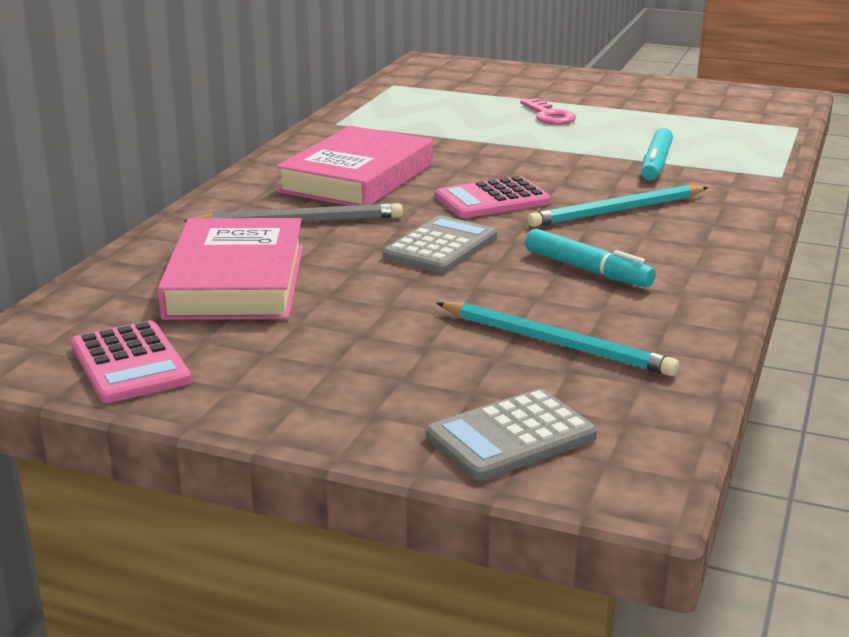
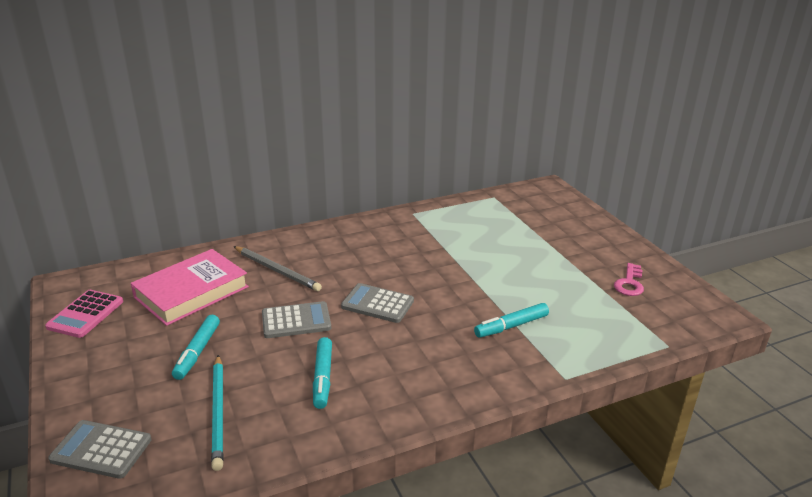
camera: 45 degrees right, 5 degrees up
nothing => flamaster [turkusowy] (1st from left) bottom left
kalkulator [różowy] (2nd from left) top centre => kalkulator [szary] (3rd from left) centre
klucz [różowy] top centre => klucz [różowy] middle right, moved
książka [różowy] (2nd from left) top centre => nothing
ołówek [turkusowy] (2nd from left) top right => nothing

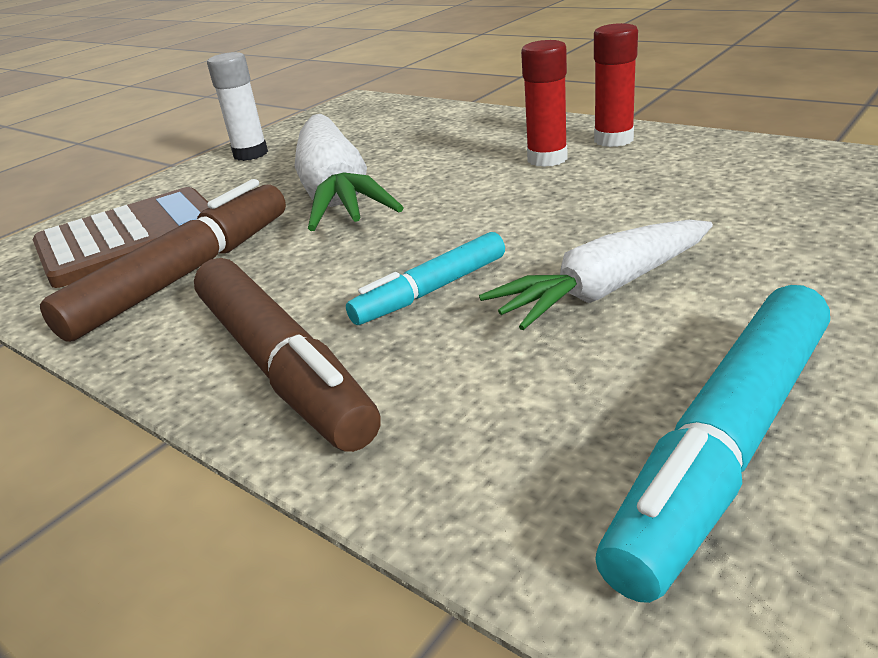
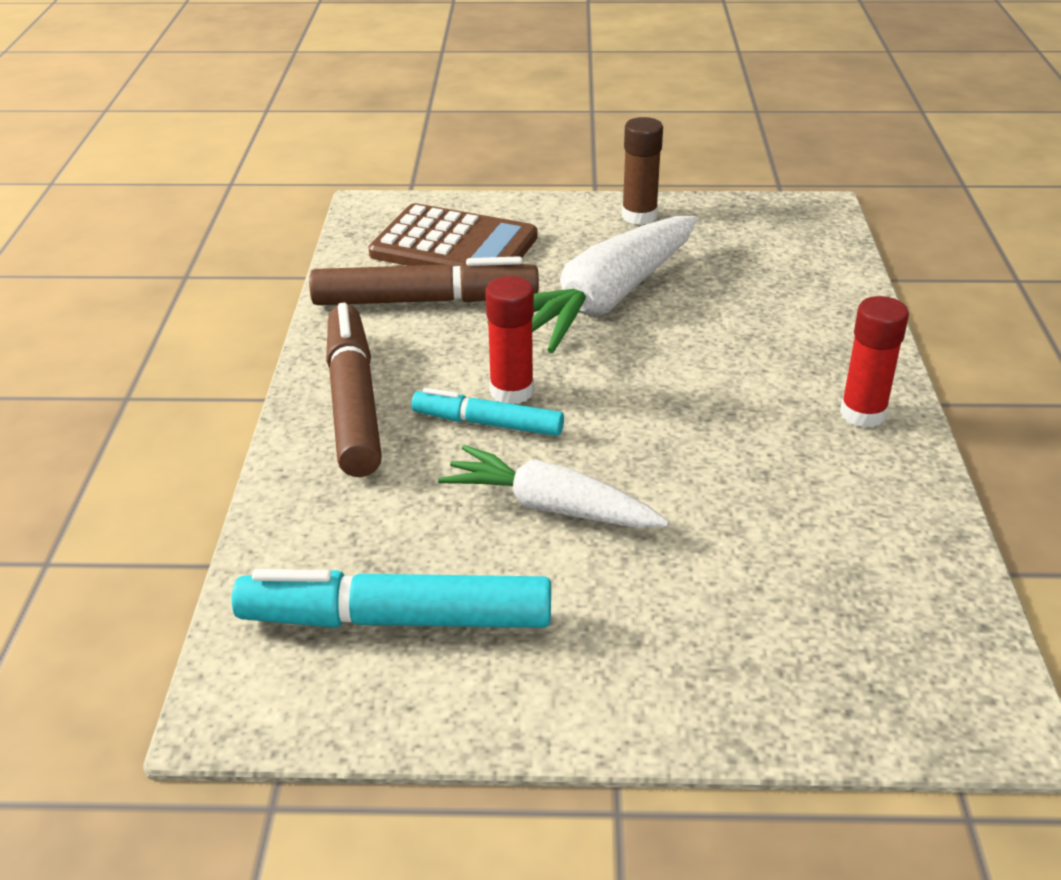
camera: 50 degrees right, 5 degrees up
flamaster [brązowy] (2nd from left in the first image) middle left => flamaster [brązowy] (1st from left) centre, 150 degrees clockwise
klej w sztyfcie [czerwony] (1st from left) top centre => klej w sztyfcie [czerwony] (1st from left) centre, moved
klej w sztyfcie [biały] top left => klej w sztyfcie [brązowy] top centre

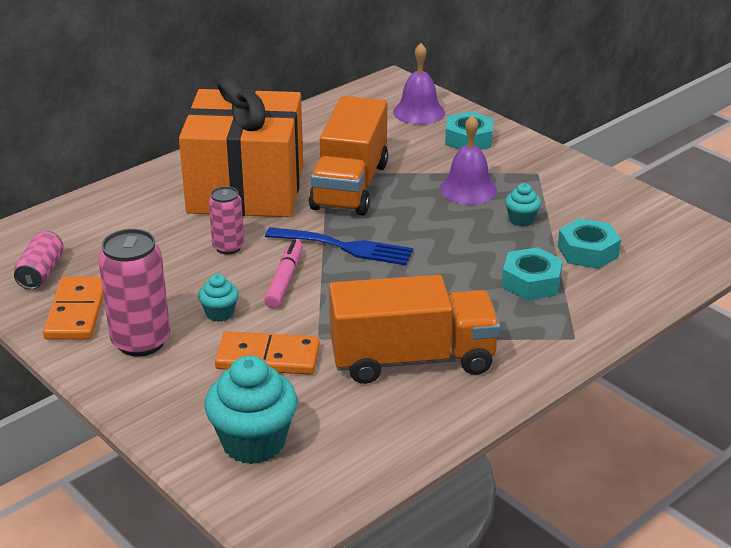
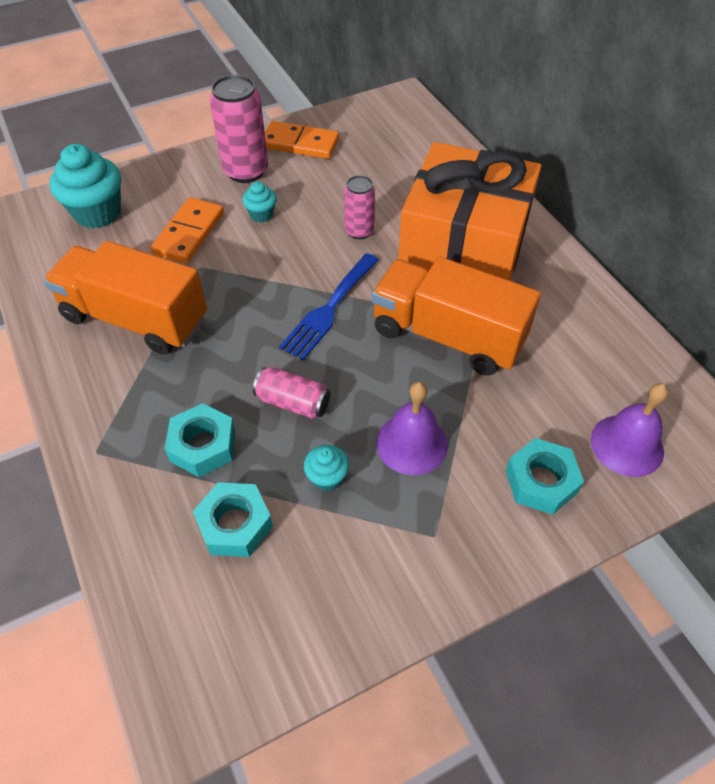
camera: 105 degrees right, 20 degrees up
ciężarówka [pomarańczowy] (2nd from left in the first image) centre => ciężarówka [pomarańczowy] (1st from left) middle left, 105 degrees clockwise
puszka [różowy] (1st from left in the first image) middle left => puszka [różowy] (2nd from left) centre, moved
flamaster [różowy] centre => nothing

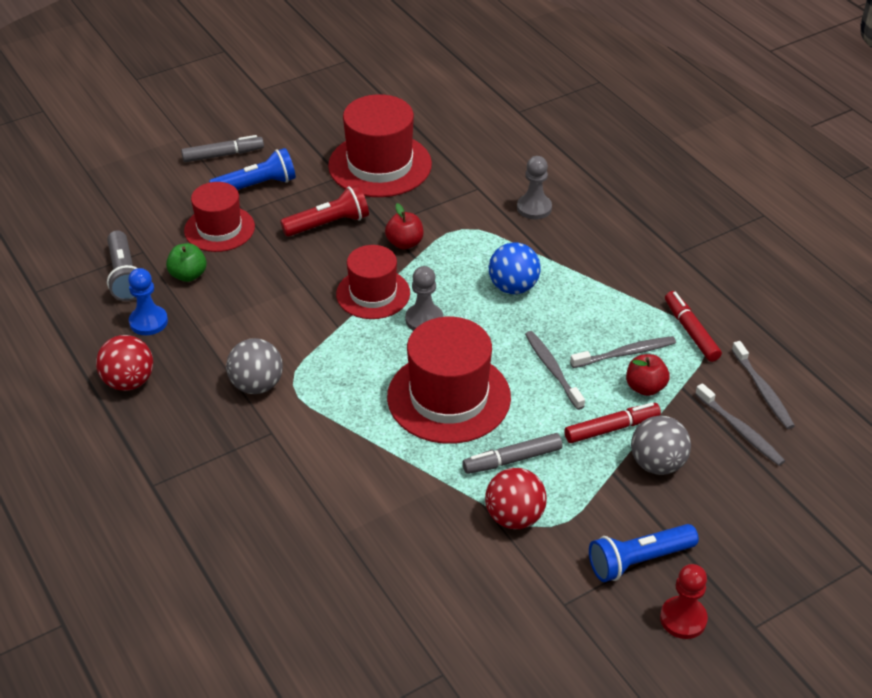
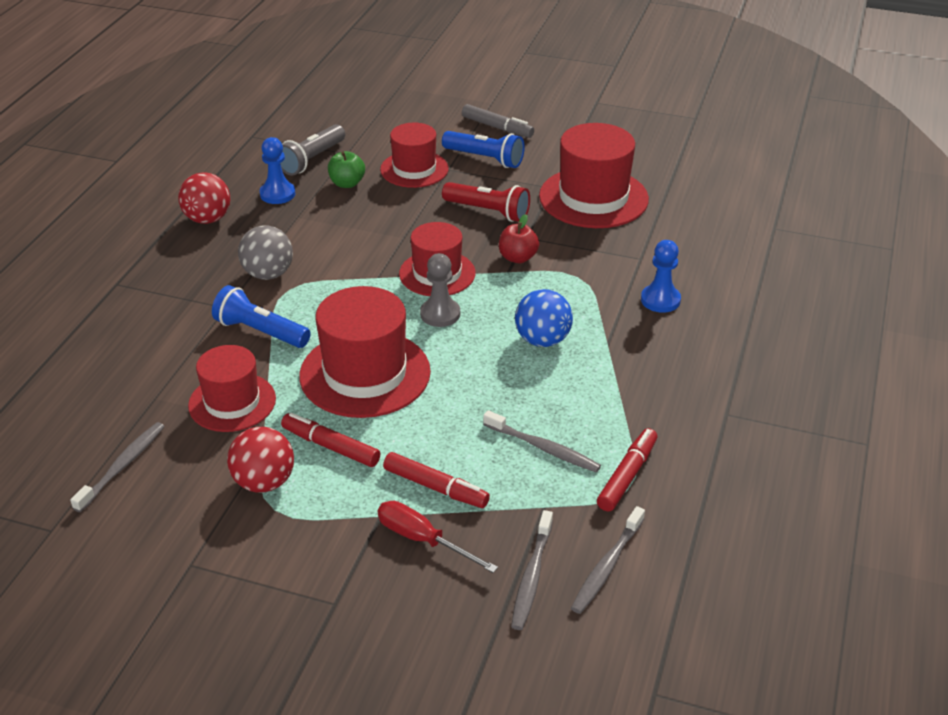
camera: 50 degrees right, 5 degrees down
szczoteczka do zębów [szary] (1st from left) centre => szczoteczka do zębów [szary] (1st from left) middle left, moved
nothing => kapelusz [czerwony] (1st from left) middle left
latarka [niebieski] (2nd from left in the first image) bottom right => latarka [niebieski] (1st from left) middle left, moved
flamaster [szary] (2nd from left) centre => flamaster [czerwony] (1st from left) centre
piłka [szary] (2nd from left) middle right => śrubokręt [czerwony] bottom centre
pionek [szary] (2nd from left) top centre => pionek [niebieski] (2nd from left) middle right
jabłko [czerwony] (2nd from left) middle right => nothing
pionek [czerwony] bottom right => nothing

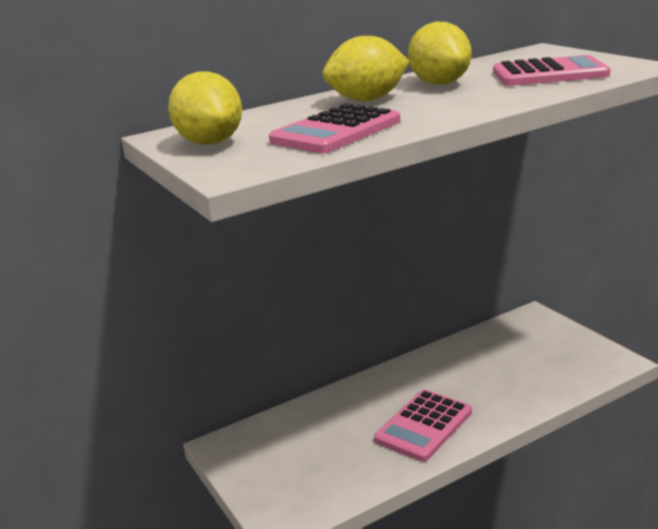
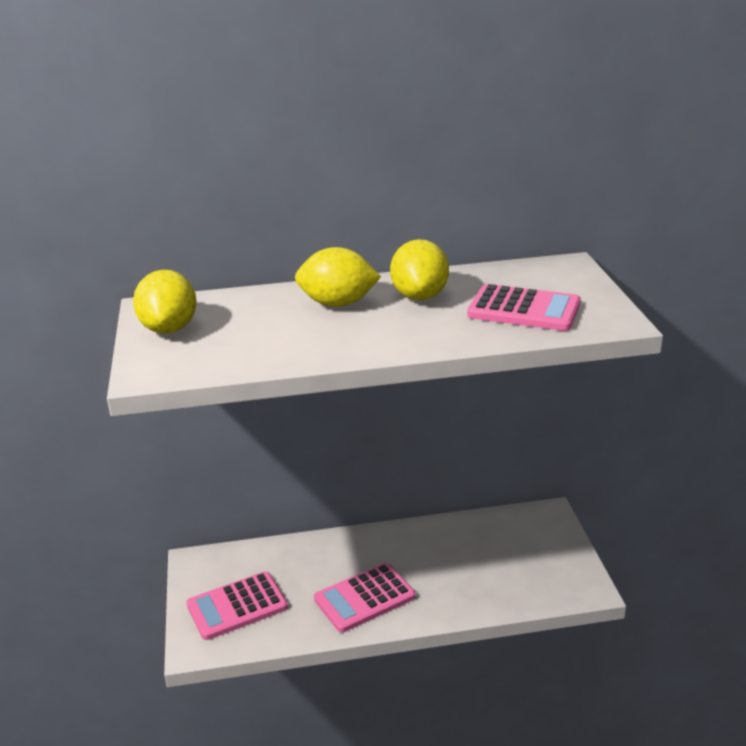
camera: 20 degrees right, 5 degrees up
kalkulator [różowy] (1st from left) top centre => kalkulator [różowy] (1st from left) bottom left, moved

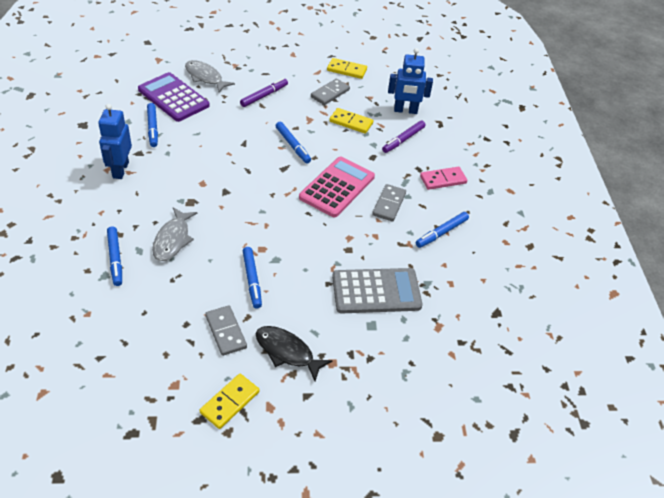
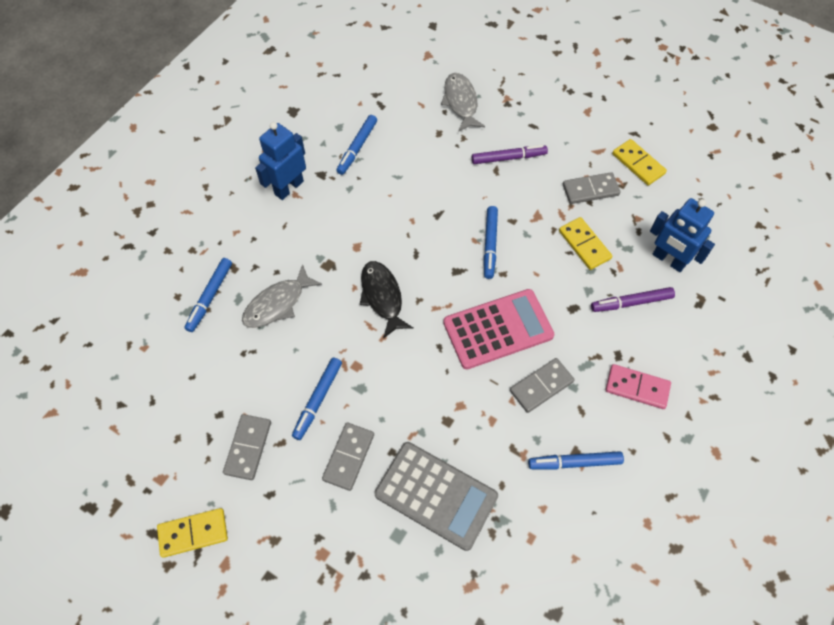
camera: 40 degrees right, 15 degrees up
nothing => kostka domina [szary] (2nd from left) bottom centre
ryba [czarny] bottom centre => ryba [czarny] centre, moved
kalkulator [fioletowy] top left => nothing

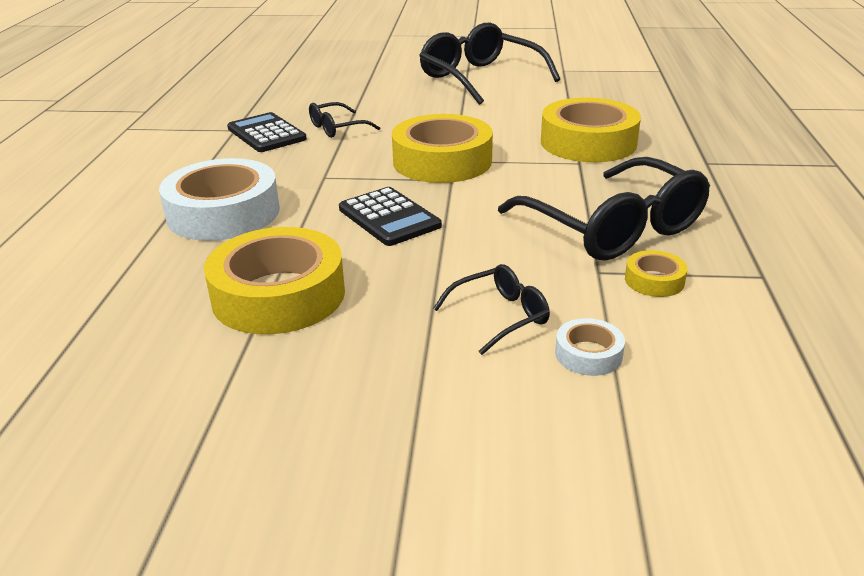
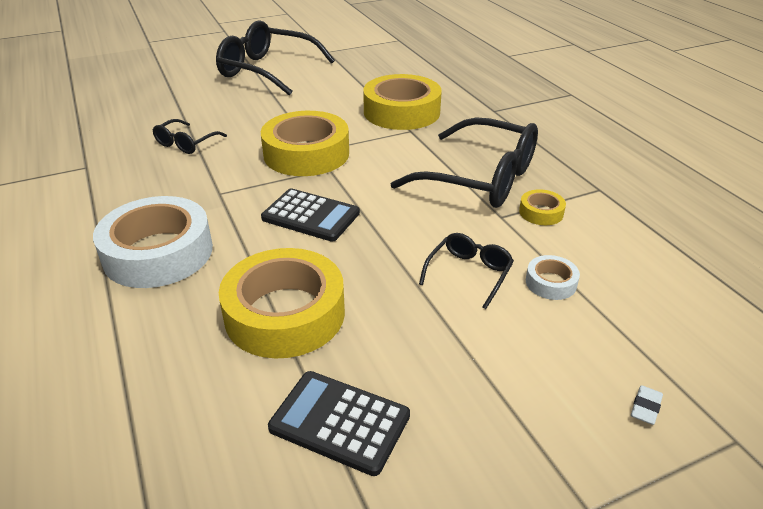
camera: 30 degrees left, 5 degrees up
kalkulator [czarny] (1st from left in the first image) top left => kalkulator [czarny] (2nd from left) bottom centre, moved
nothing => gumka do mazania [biały] bottom right

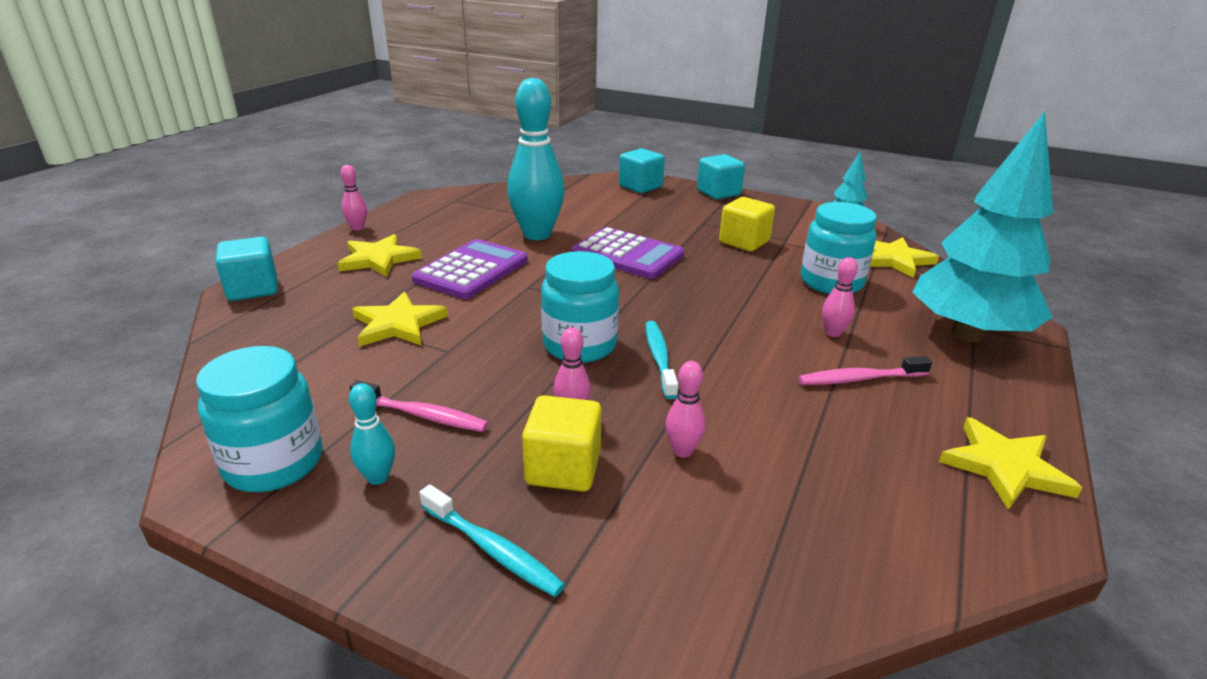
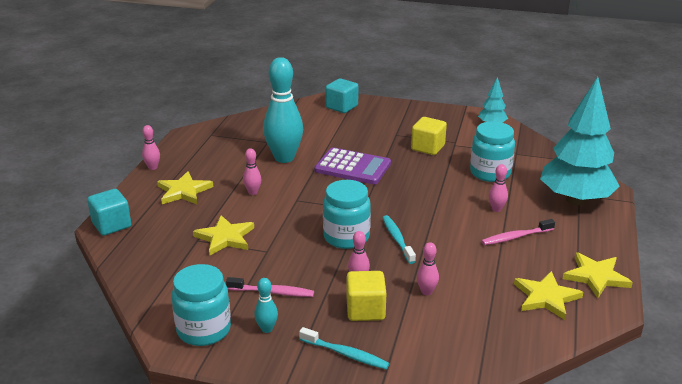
camera: 10 degrees left, 0 degrees up
kalkulator [fioletowy] (1st from left) centre => kręgiel [różowy] (2nd from left) centre
gwiazda [żółty] (3rd from left) middle right => gwiazda [żółty] (3rd from left) bottom right, moved
sześcian [turkusowy] (3rd from left) top centre => nothing

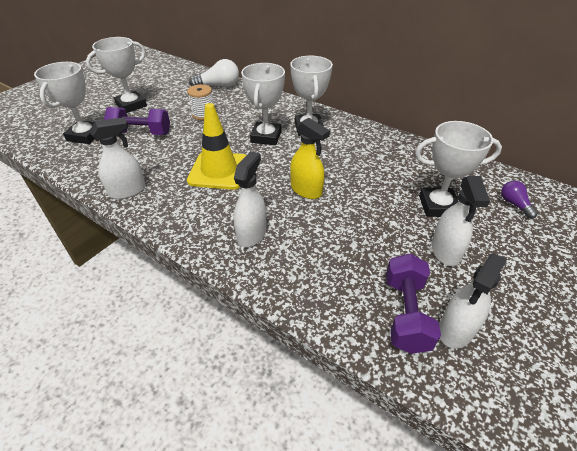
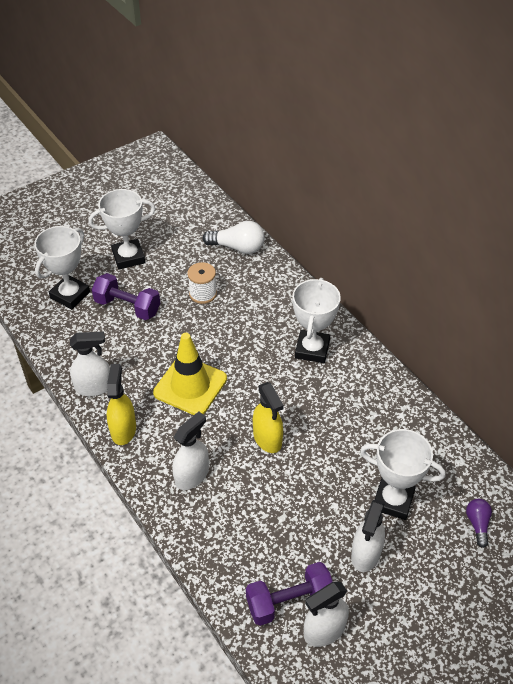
camera: 20 degrees right, 5 degrees up
nothing => spryskiwacz [żółty] (1st from left) middle left
hantel [fioletowy] (2nd from left) bottom right => hantel [fioletowy] (2nd from left) bottom centre, 45 degrees clockwise
puchar [biały] (3rd from left) top centre => nothing

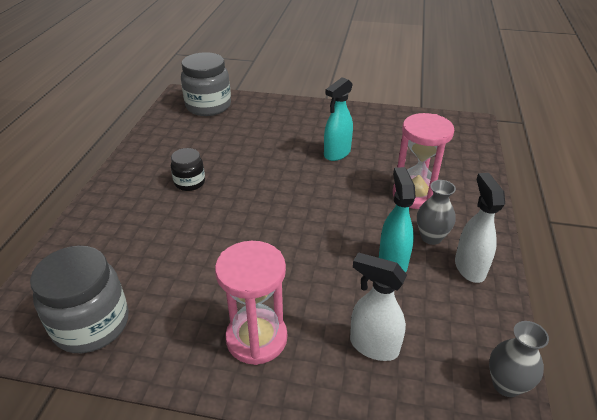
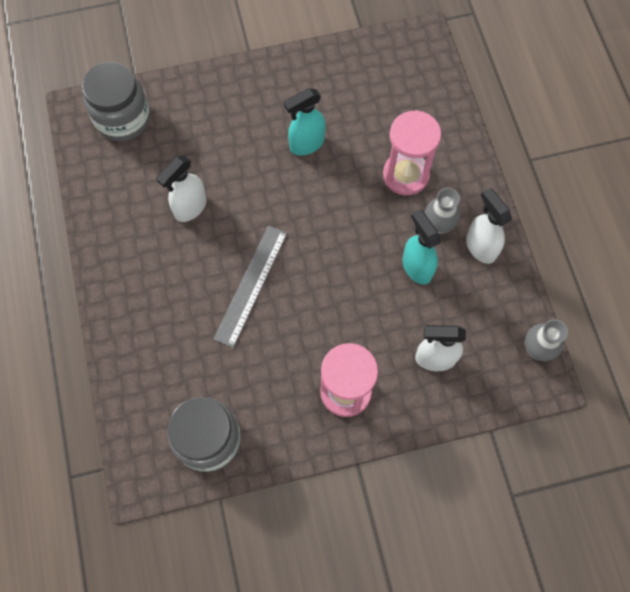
camera: 25 degrees left, 30 degrees up
nothing => spryskiwacz [biały] (1st from left) top left
nothing => linijka [szary] centre
spryskiwacz [turkusowy] (1st from left) top centre, 45 degrees clockwise
słoik [czarny] middle left => nothing

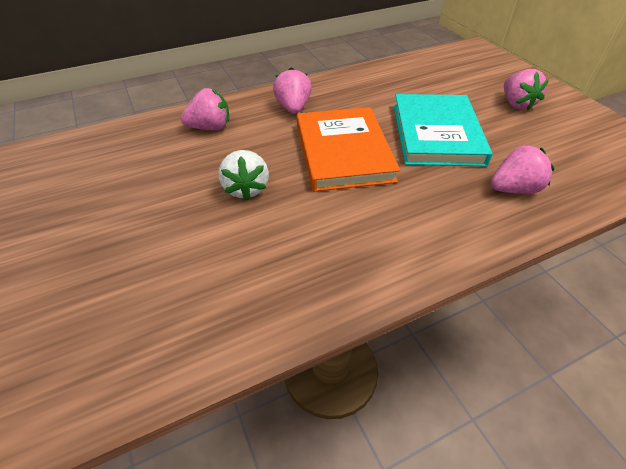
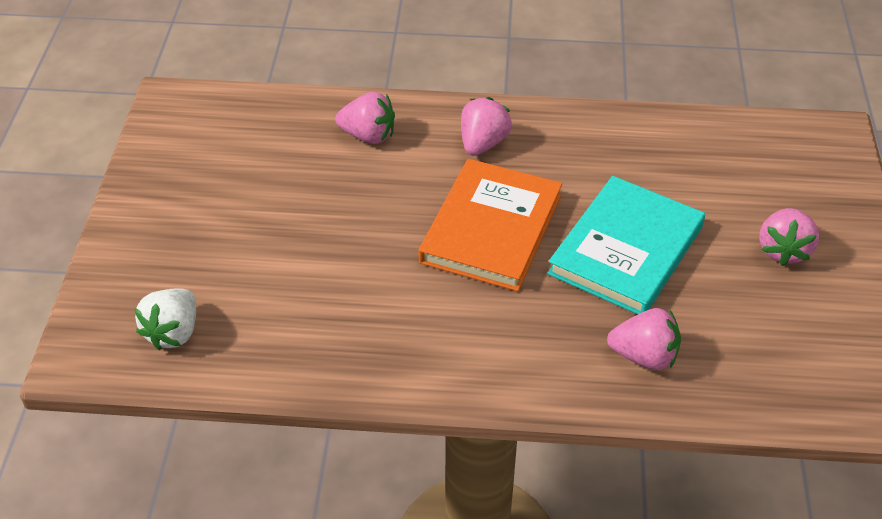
camera: 30 degrees right, 0 degrees up
truskawka [biały] centre => truskawka [biały] middle left, moved

